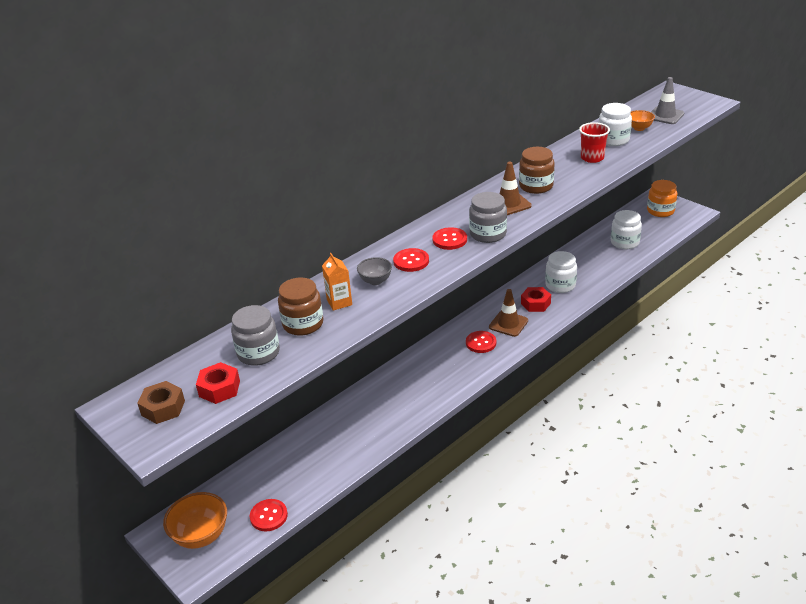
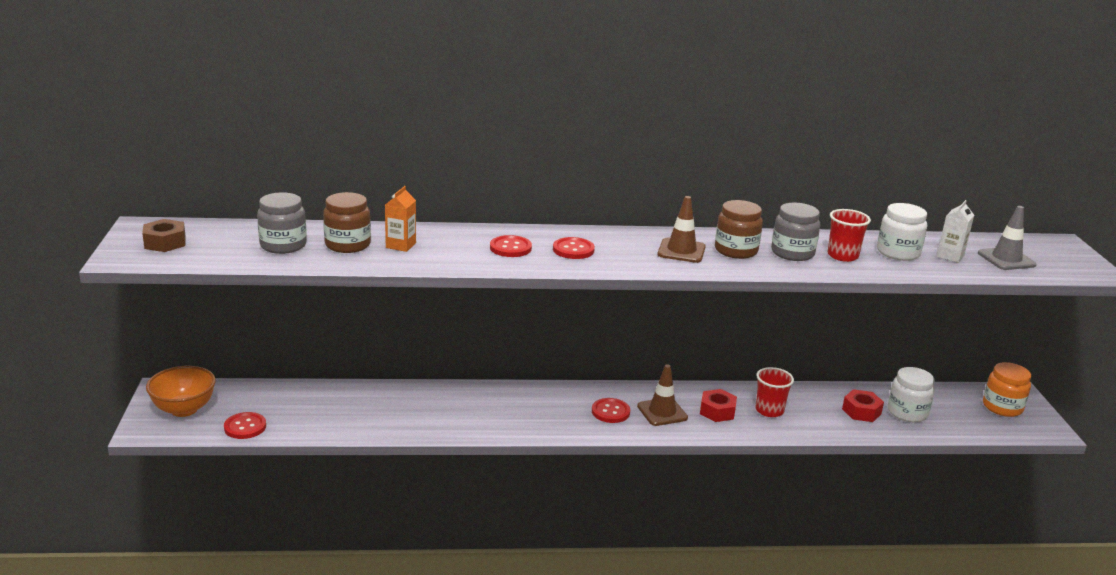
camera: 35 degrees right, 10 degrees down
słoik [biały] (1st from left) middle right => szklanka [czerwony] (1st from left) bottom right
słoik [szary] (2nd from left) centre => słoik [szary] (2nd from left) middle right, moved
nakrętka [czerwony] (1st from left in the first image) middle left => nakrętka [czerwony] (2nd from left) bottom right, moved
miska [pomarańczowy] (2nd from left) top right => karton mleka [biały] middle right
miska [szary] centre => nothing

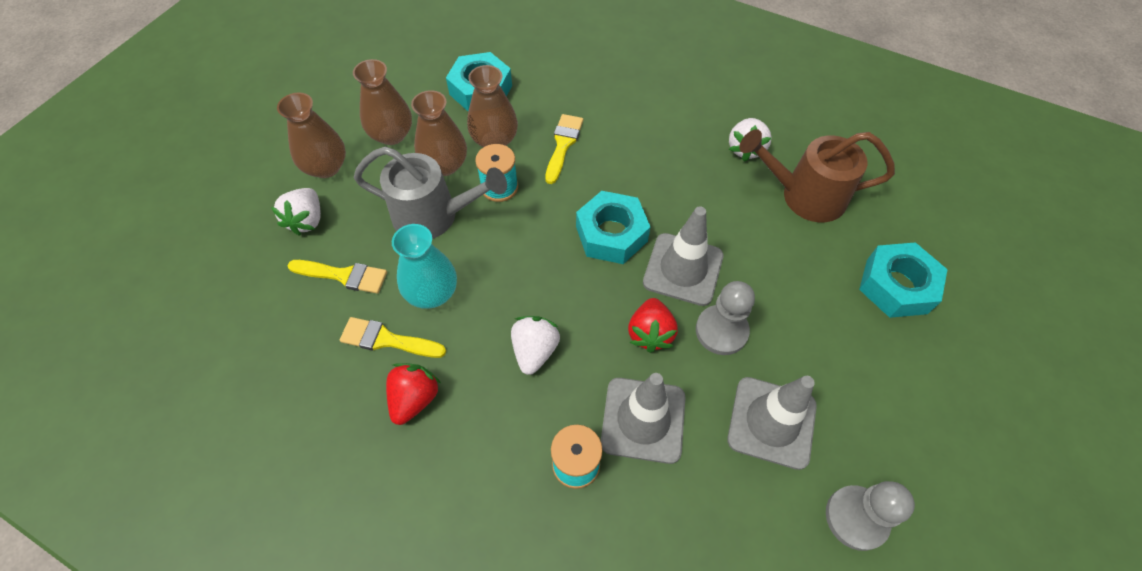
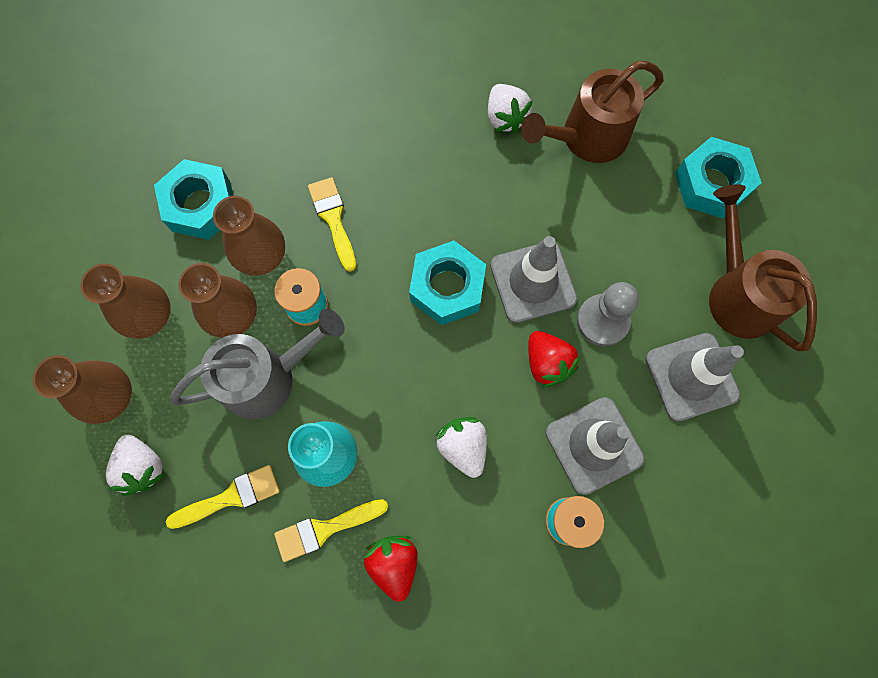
camera: 35 degrees left, 15 degrees up
nothing => konewka [brązowy] (2nd from left) middle right
pionek [szary] (2nd from left) bottom right => nothing

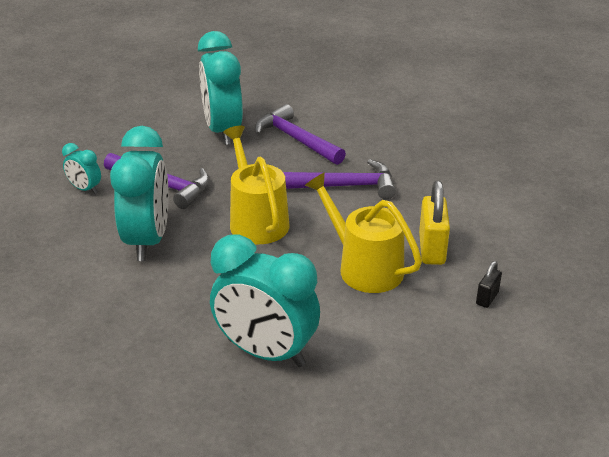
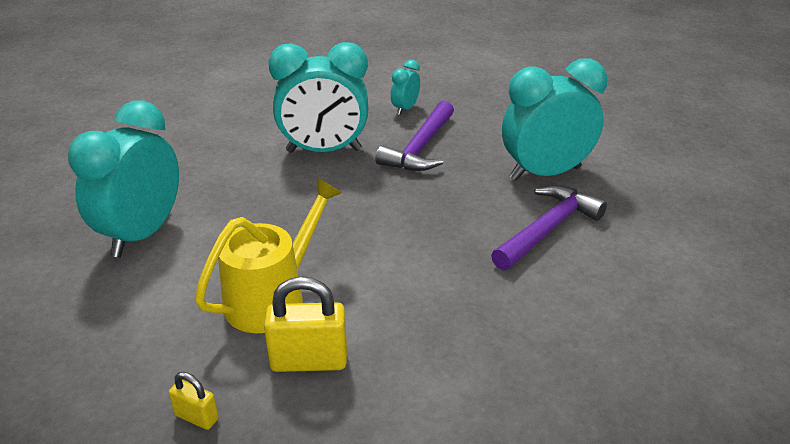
camera: 85 degrees right, 0 degrees up
kłódka [czarny] middle right => kłódka [żółty] (1st from left) bottom left
konewka [żółty] (1st from left) centre => nothing
młotek [fioletowy] (3rd from left) centre => nothing

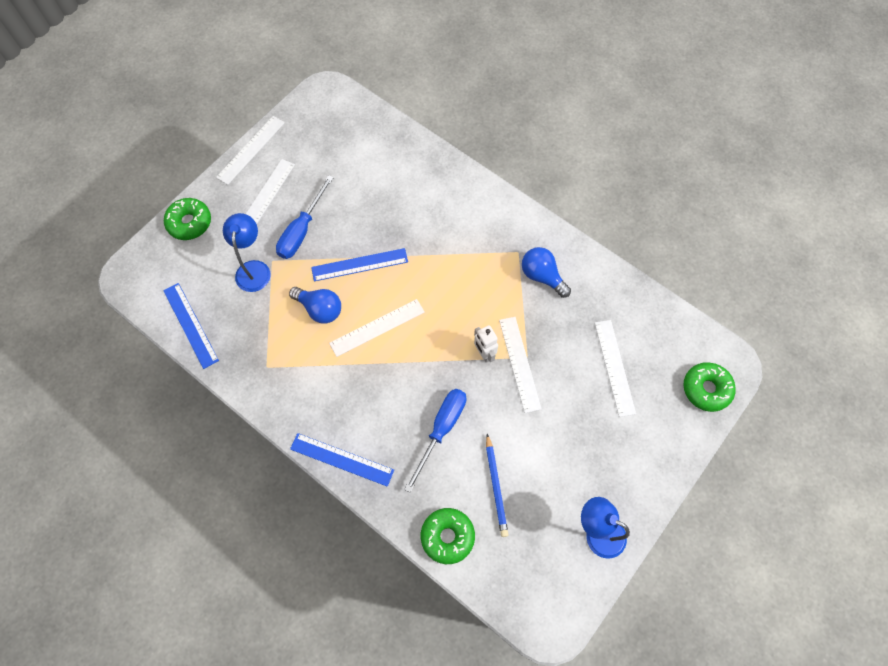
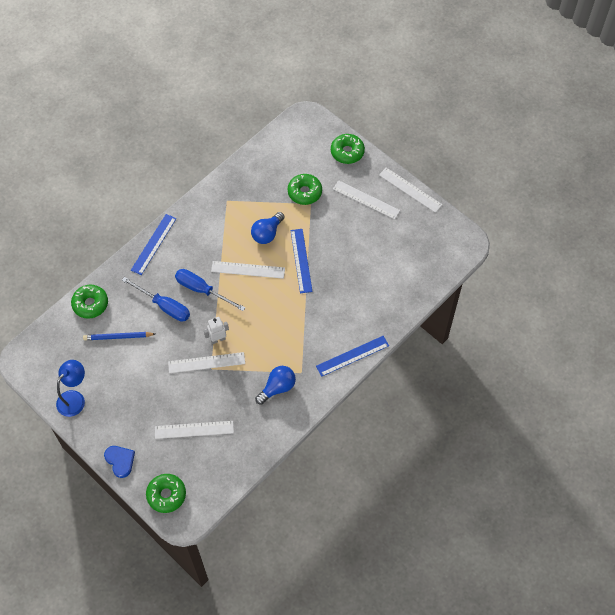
camera: 95 degrees right, 5 degrees down
nothing => serce [niebieski] bottom left
śrubokręt [niebieski] (1st from left in the first image) top centre => śrubokręt [niebieski] (2nd from left) centre, moved
linijka [biały] (3rd from left) centre, 60 degrees counterclockwise
lampka [niebieski] (1st from left) middle left => donut [zielony] (3rd from left) top centre
linijka [niebieski] (1st from left in the first image) middle left => linijka [niebieski] (3rd from left) centre, moved

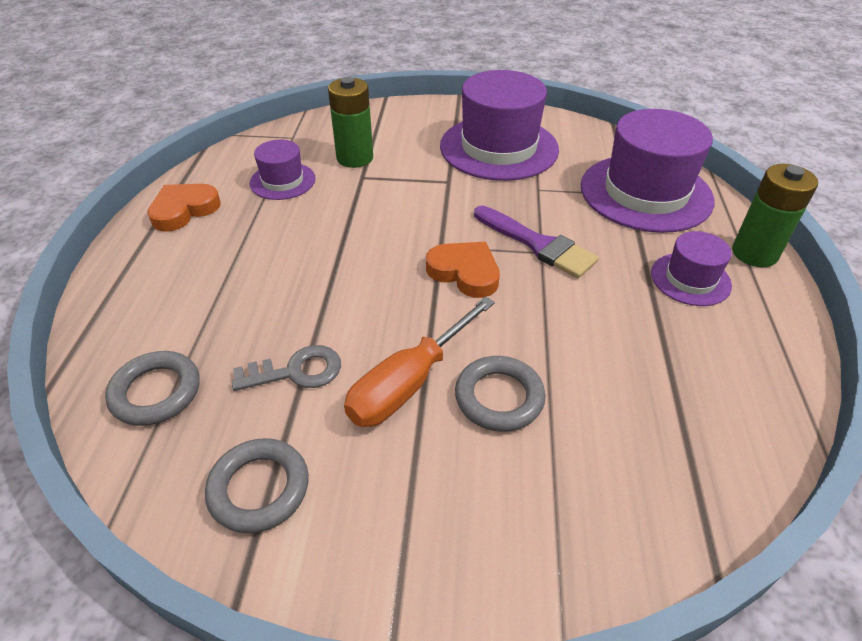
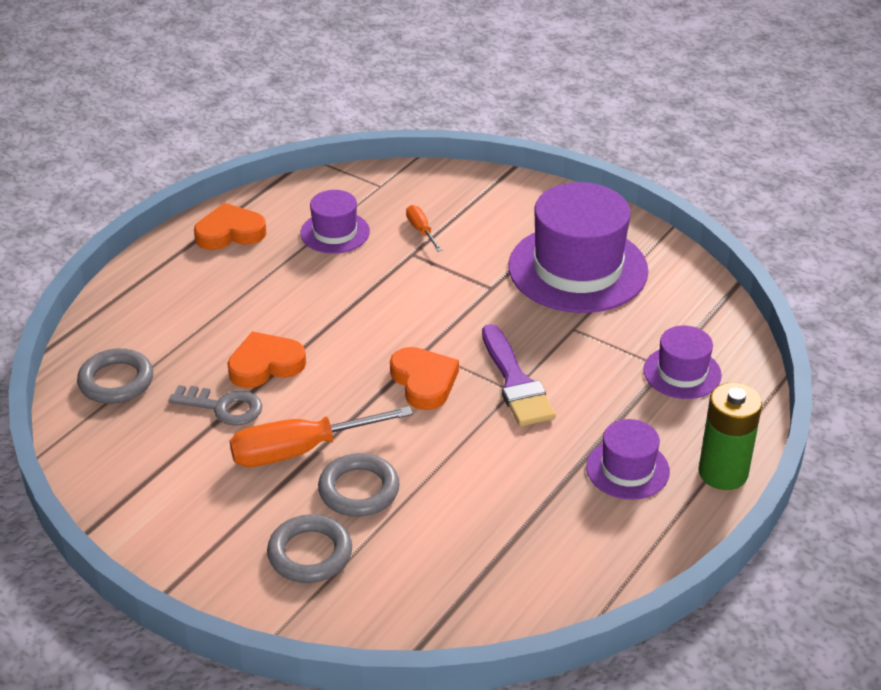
camera: 30 degrees right, 5 degrees down
nothing => serce [pomarańczowy] (2nd from left) middle left
pierścień [szary] (2nd from left) bottom left => pierścień [szary] (2nd from left) bottom centre, moved
bateria [zielony] (1st from left) top centre => śrubokręt [pomarańczowy] (2nd from left) top centre
kapelusz [fioletowy] (3rd from left in the first image) top right => kapelusz [fioletowy] (4th from left) middle right, x0.51

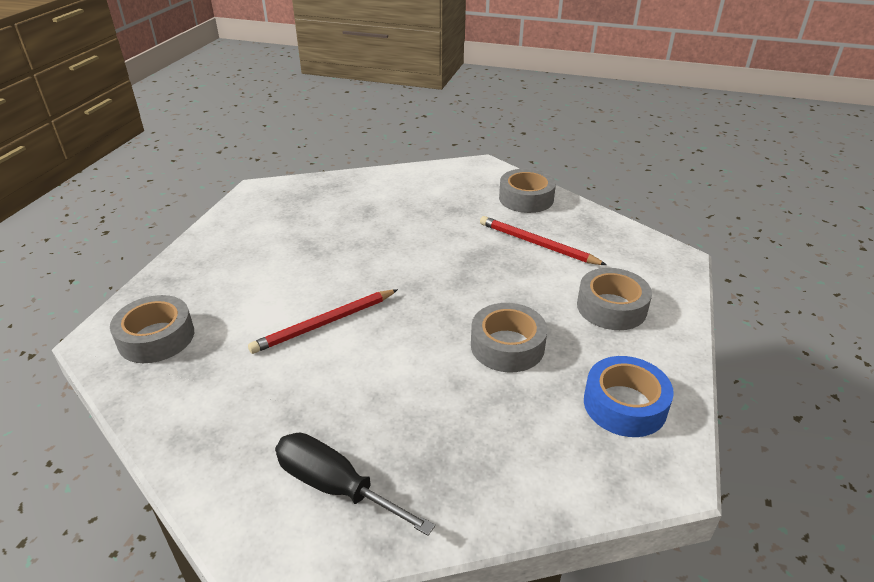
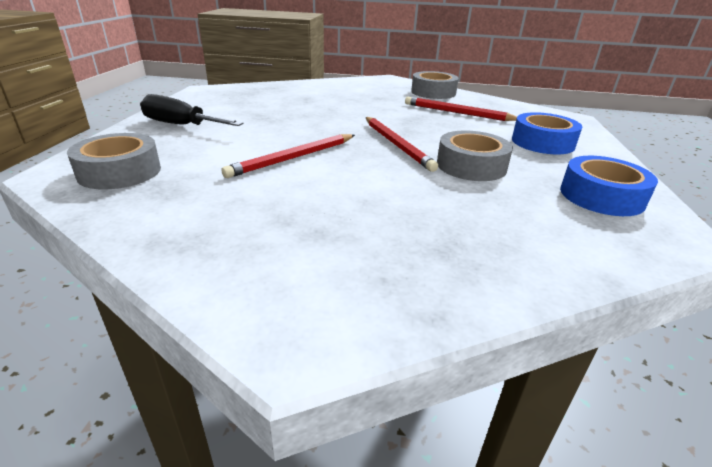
camera: 10 degrees left, 5 degrees down
śrubokręt [czarny] bottom centre => śrubokręt [czarny] top left, moved
nothing => ołówek [czerwony] (2nd from left) top centre
taśma klejąca [szary] (4th from left) middle right => taśma klejąca [niebieski] (1st from left) top right

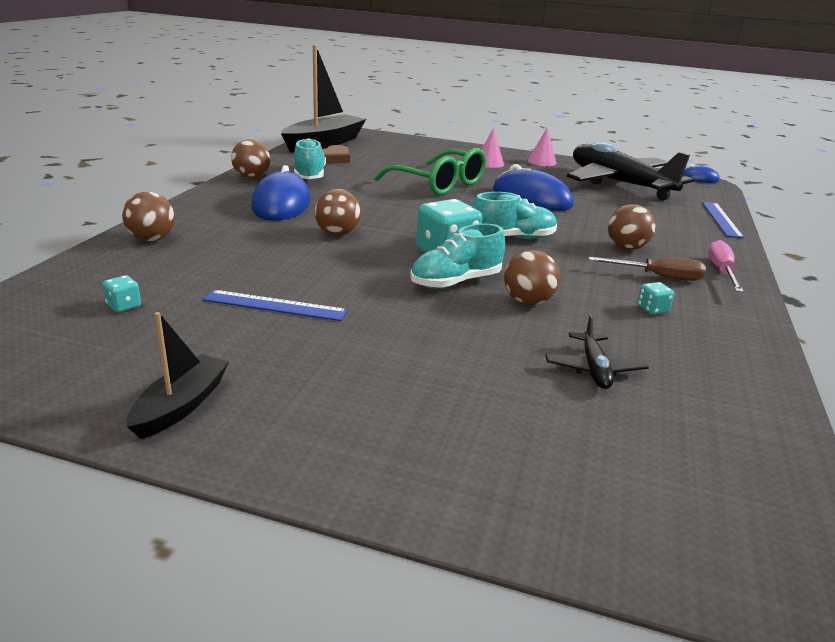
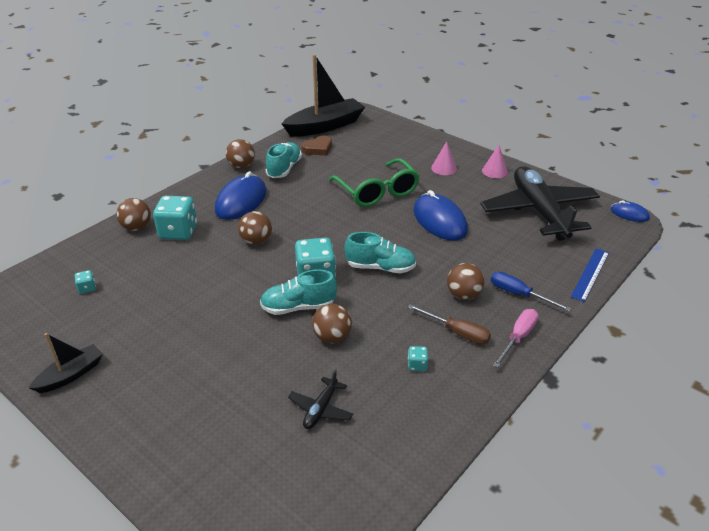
camera: 25 degrees right, 10 degrees up
nothing => kostka do gry [turkusowy] (2nd from left) middle left
nothing => śrubokręt [niebieski] middle right
linijka [niebieski] (1st from left) middle left => nothing

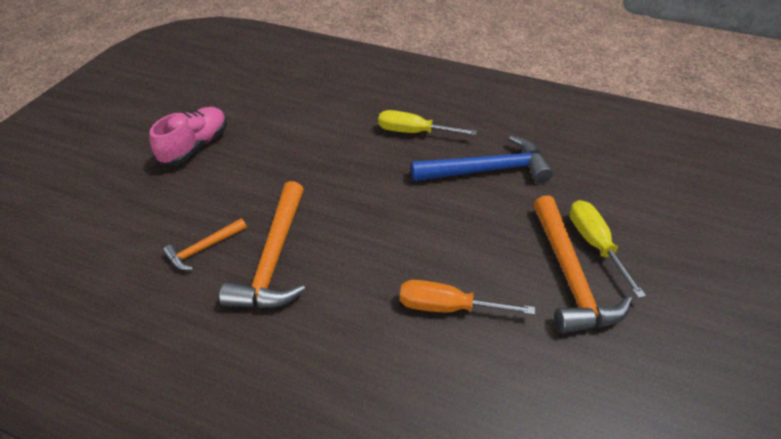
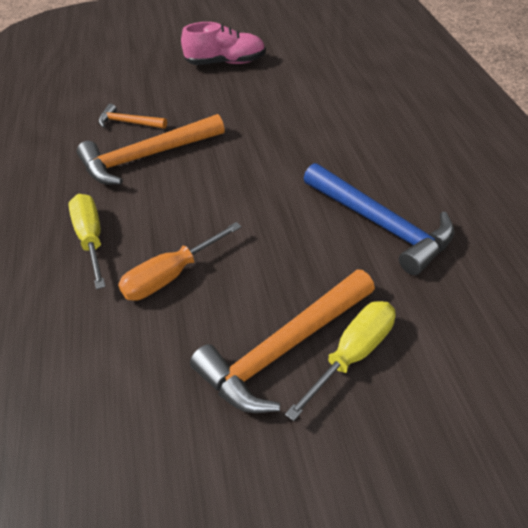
camera: 60 degrees right, 0 degrees up
śrubokręt [żółty] (1st from left) top centre => śrubokręt [żółty] (1st from left) middle left, moved
śrubokręt [pomarańczowy] bottom centre => śrubokręt [pomarańczowy] centre, 105 degrees counterclockwise

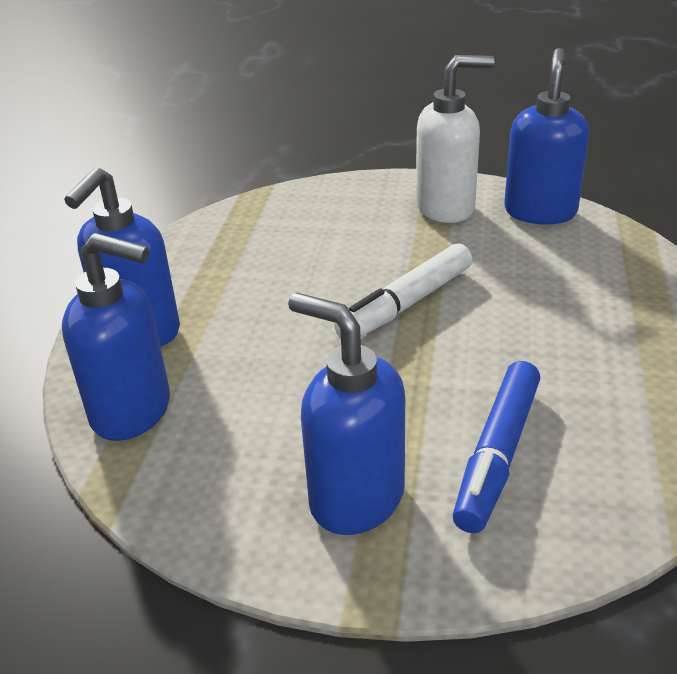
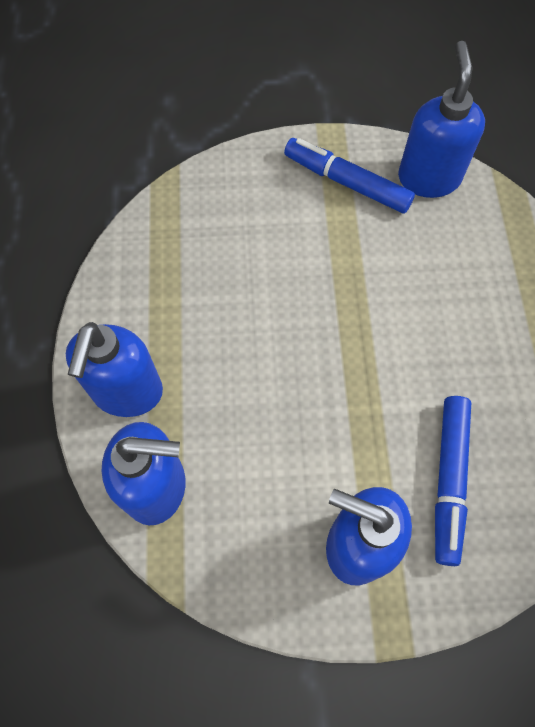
camera: 15 degrees left, 30 degrees up
dozownik mydła [biały] top right => flamaster [niebieski] (1st from left) top centre
flamaster [biały] centre => nothing

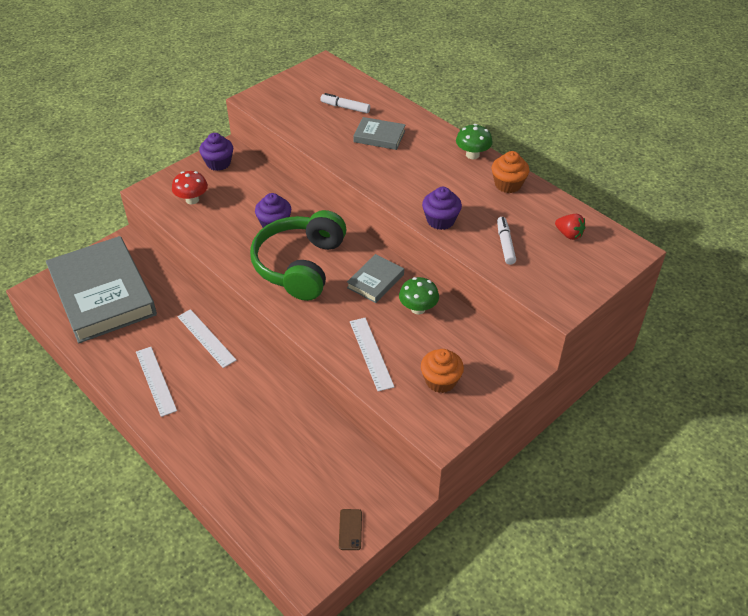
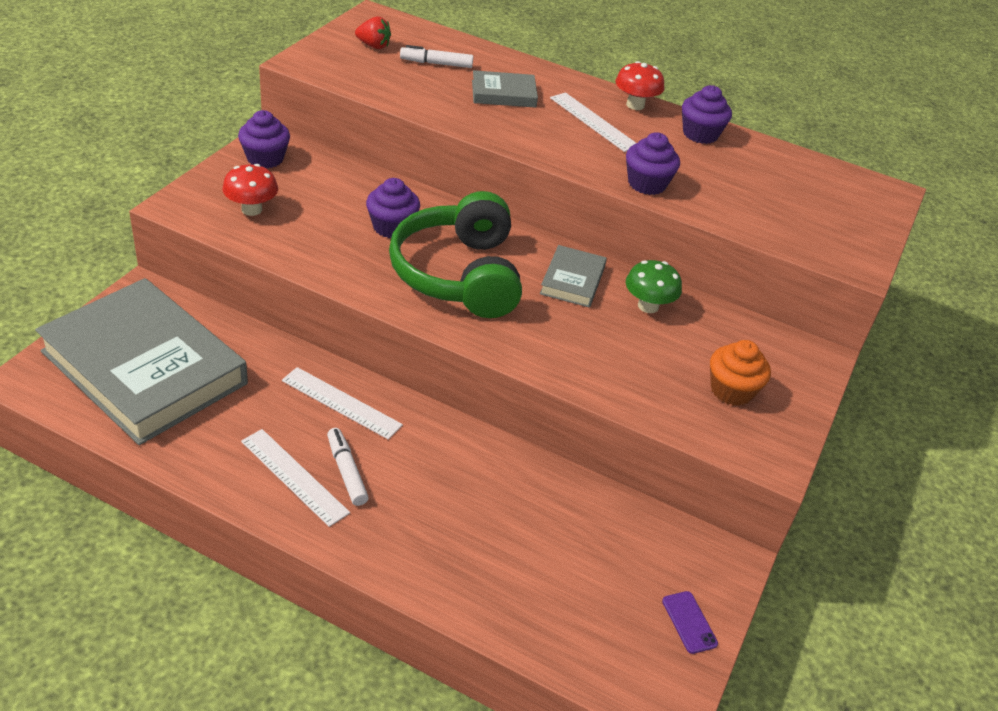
camera: 25 degrees left, 5 degrees down
flamaster [biały] (2nd from left in the first image) middle right => flamaster [biały] (1st from left) centre, moved
truskawka [czerwony] middle right => truskawka [czerwony] top centre, moved
linijka [biały] (3rd from left) centre => linijka [biały] (3rd from left) top centre, moved
grzyb [zielony] (2nd from left) top centre => grzyb [czerwony] (2nd from left) top centre
telefon [brązowy] bottom centre => telefon [fioletowy] bottom right
muffinka [pomarańczowy] (2nd from left) top right => muffinka [fioletowy] (4th from left) top right

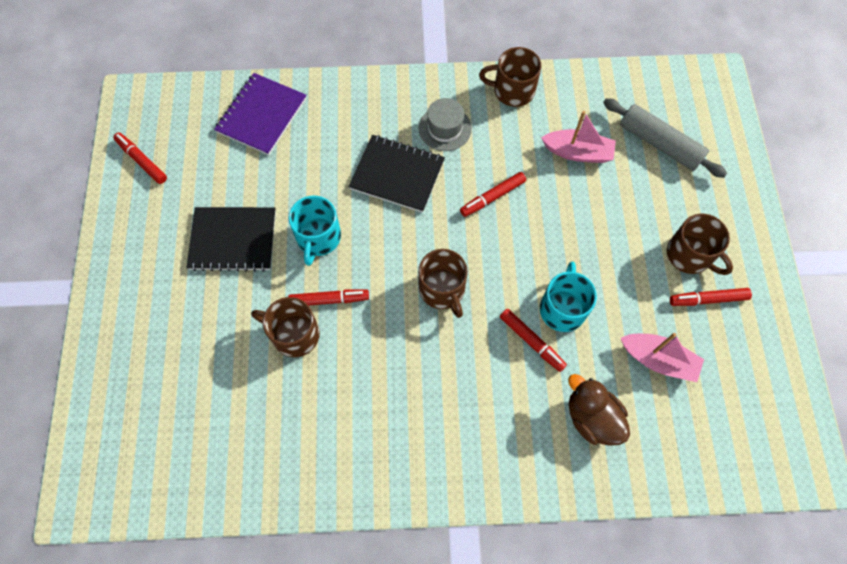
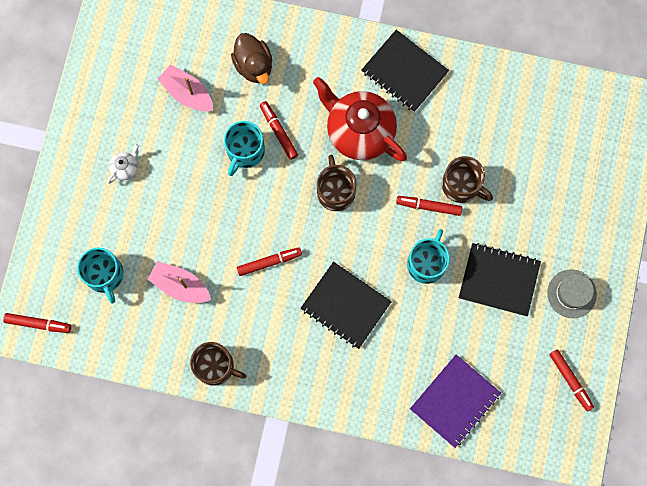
camera: 165 degrees left, 10 degrees up
flamaster [czerwony] (5th from left in the first image) middle right => flamaster [czerwony] (1st from left) middle left, moved
wałek do ciasta [szary] top right => kubek [turkusowy] (1st from left) middle left
kubek [brązowy] (4th from left) middle right => imbryk [biały] middle left
nothing => imbryk [czerwony] top centre
nothing => zeszyt [czarny] (2nd from left) top centre
kapelusz [szary] top centre => kapelusz [szary] middle right, moved

